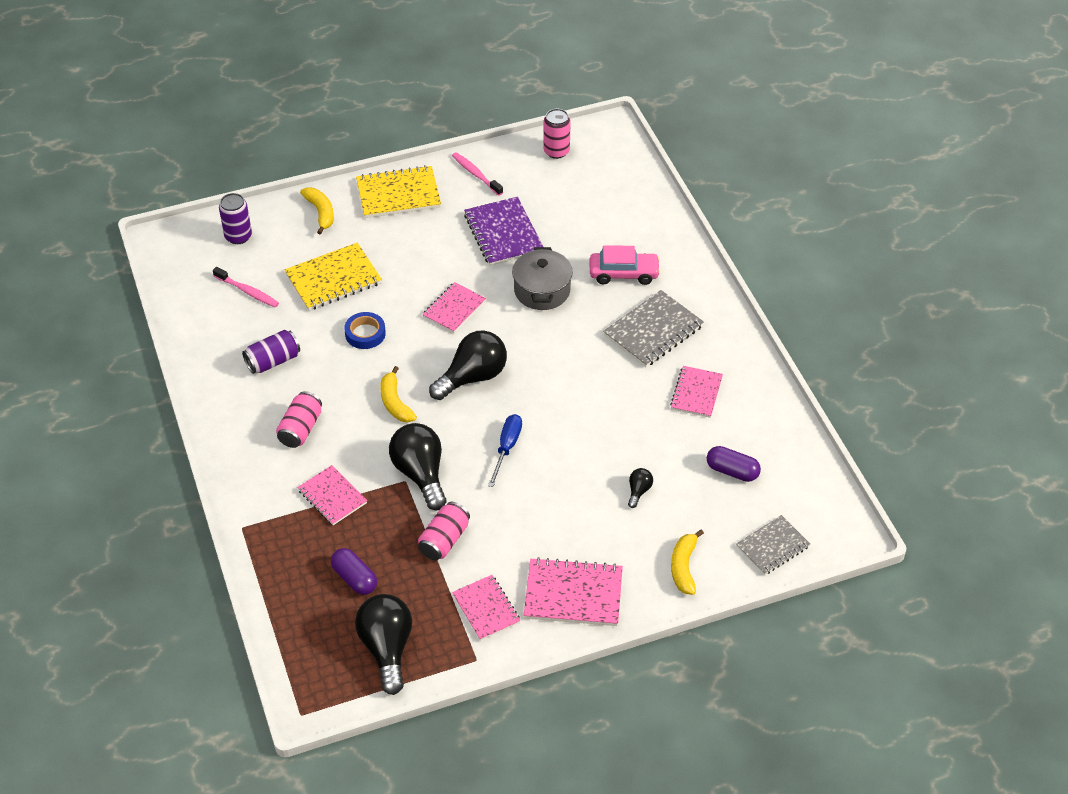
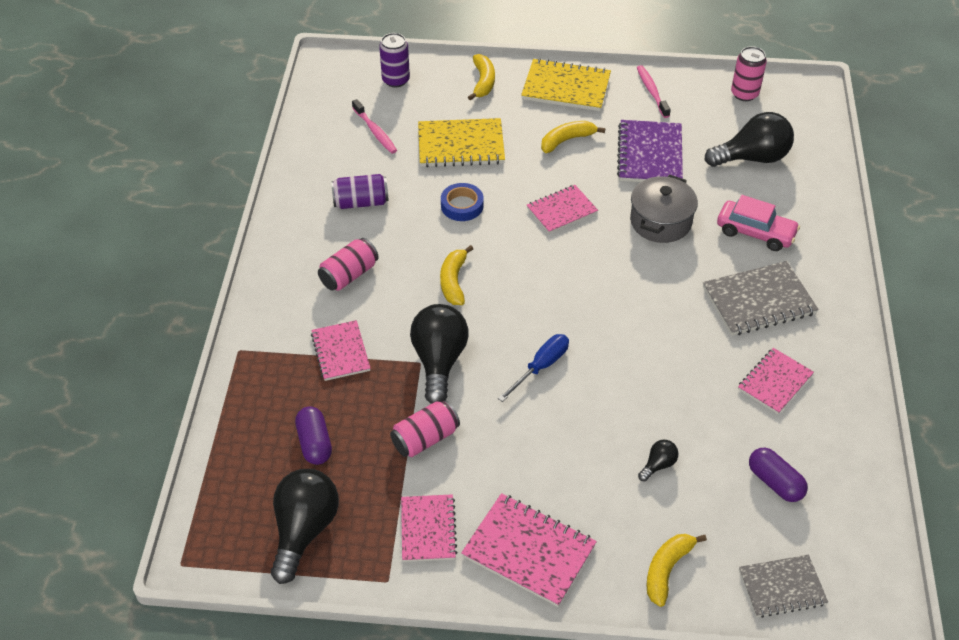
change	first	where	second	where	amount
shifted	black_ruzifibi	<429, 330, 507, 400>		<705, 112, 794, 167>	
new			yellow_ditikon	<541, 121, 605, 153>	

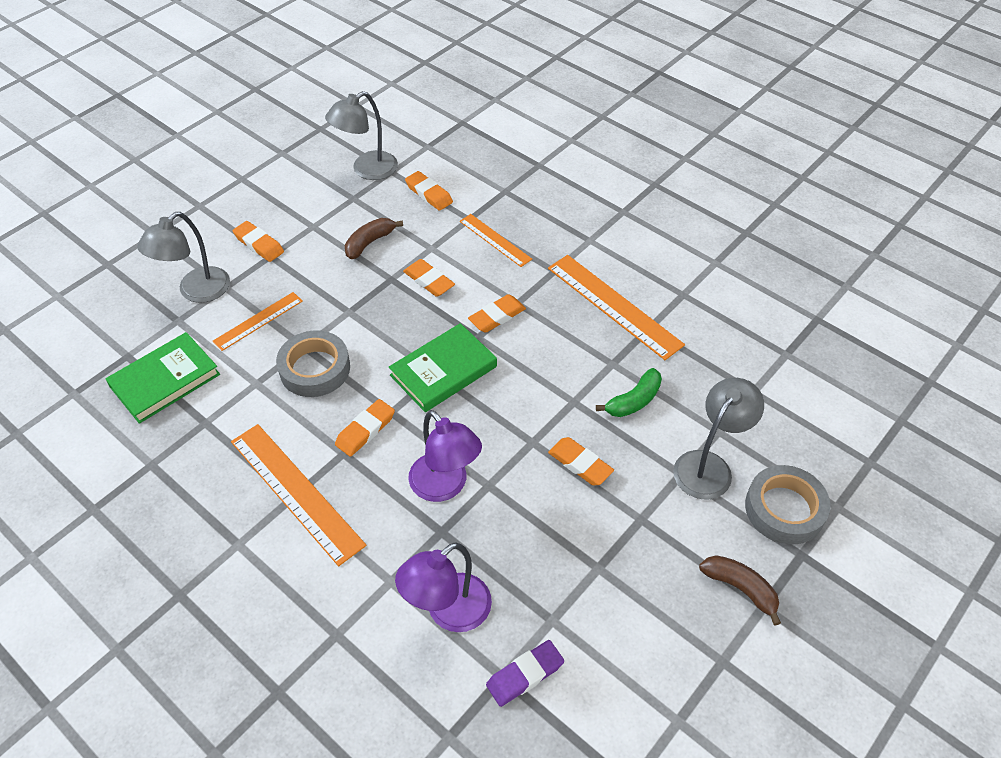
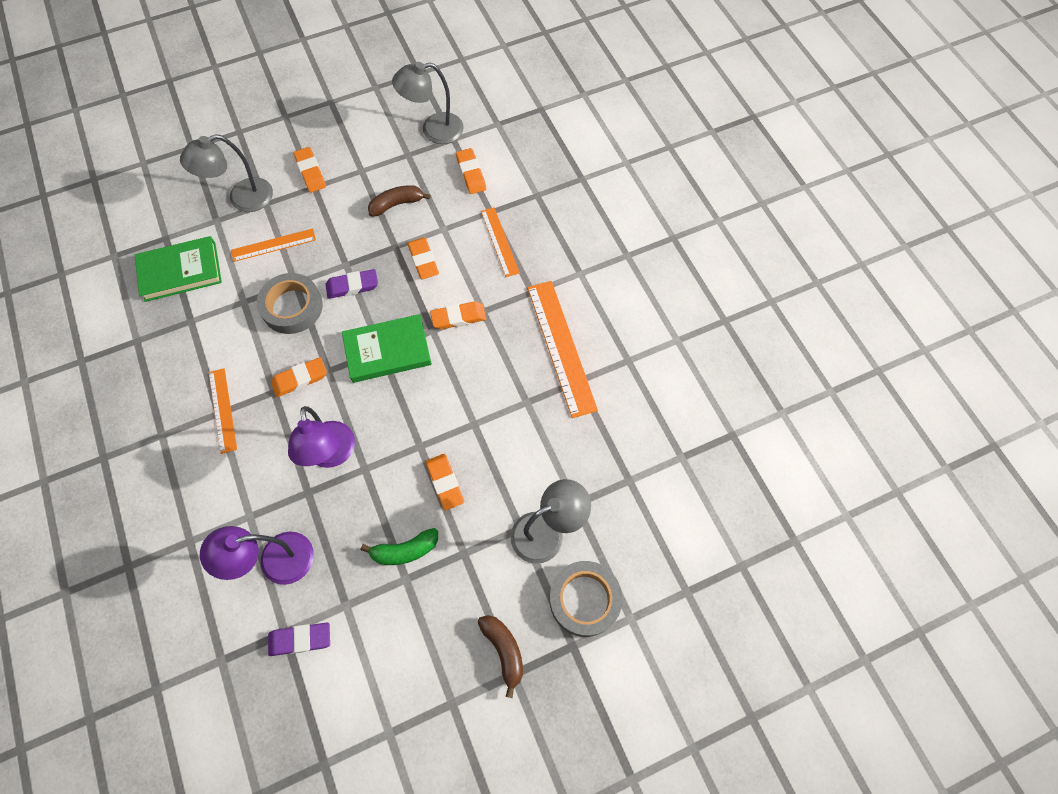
change	first	where	second	where	amount
shifted	green_ditikon	<596, 368, 662, 417>		<361, 528, 438, 565>	
scaled	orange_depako	<231, 424, 366, 566>		<209, 368, 237, 454>	x0.58
new			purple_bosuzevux	<326, 269, 378, 299>	

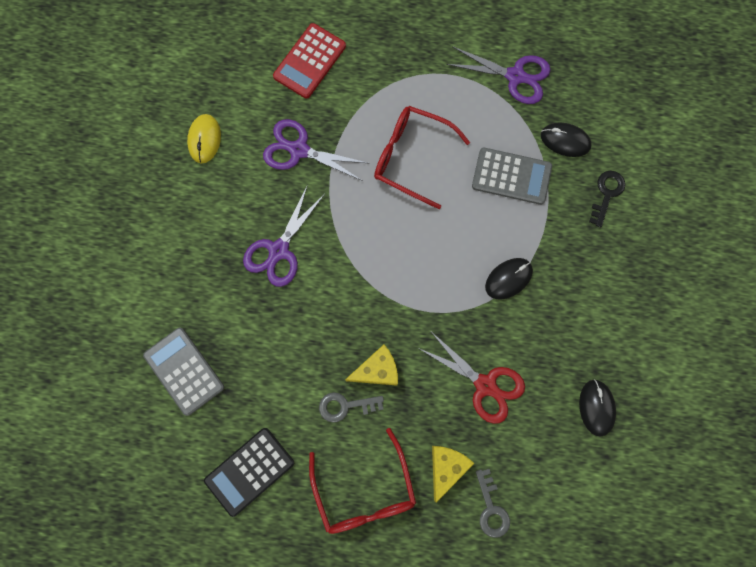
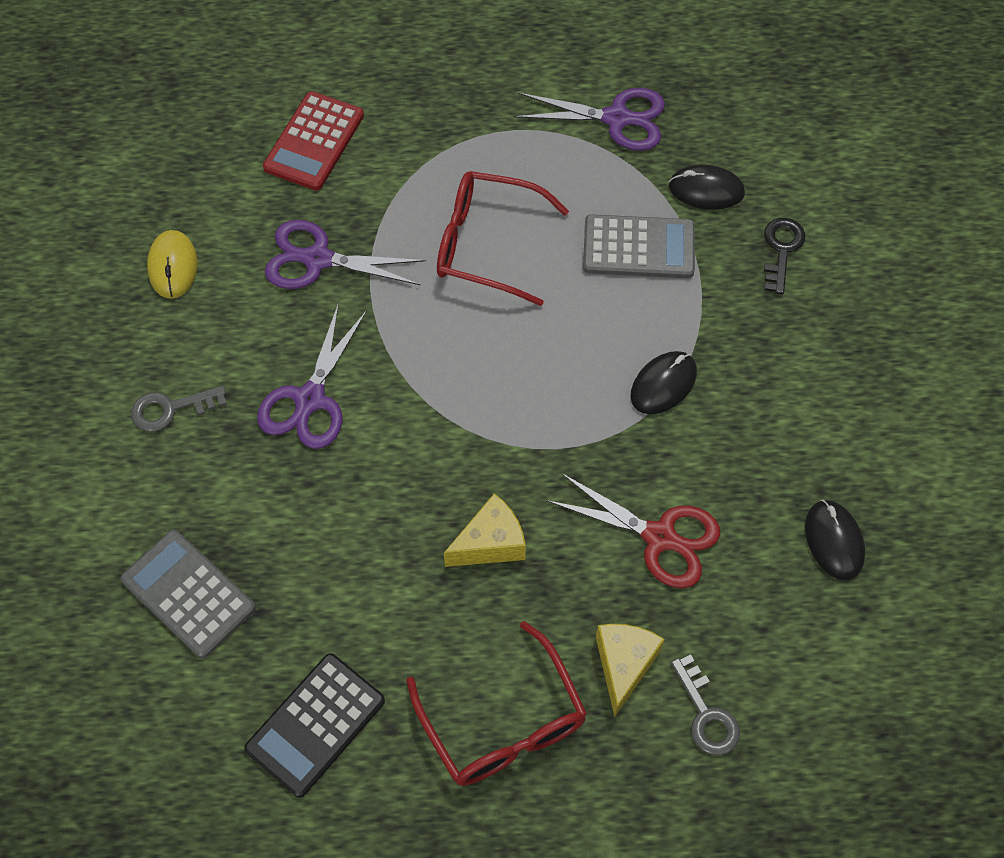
change	first	where	second	where	amount
shifted	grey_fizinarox	<319, 392, 384, 423>		<131, 386, 227, 432>	

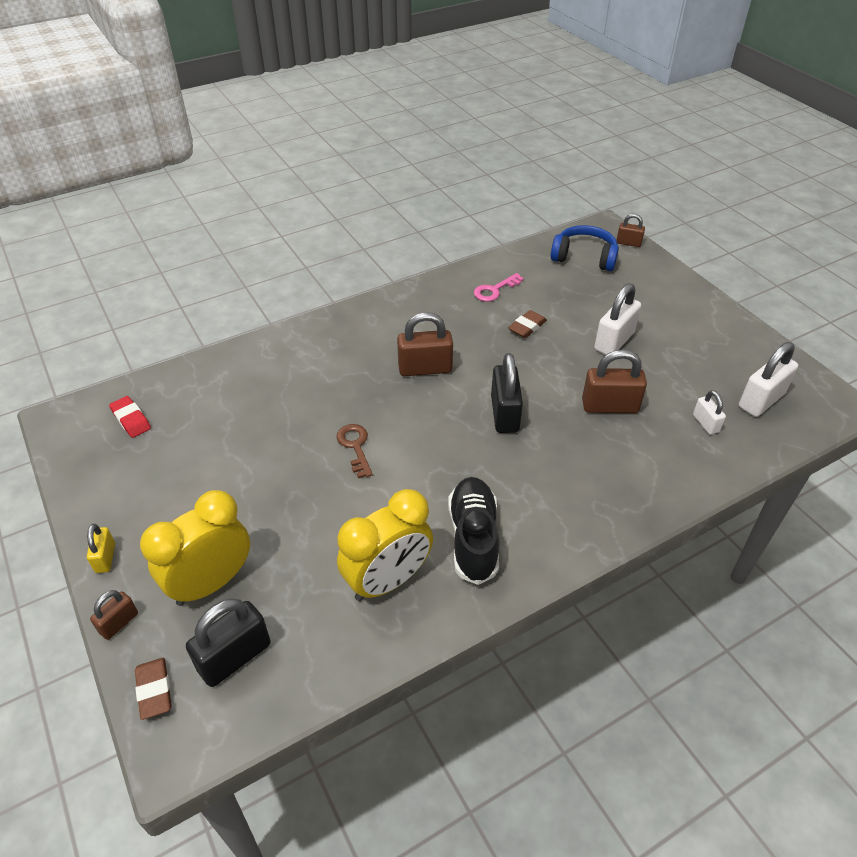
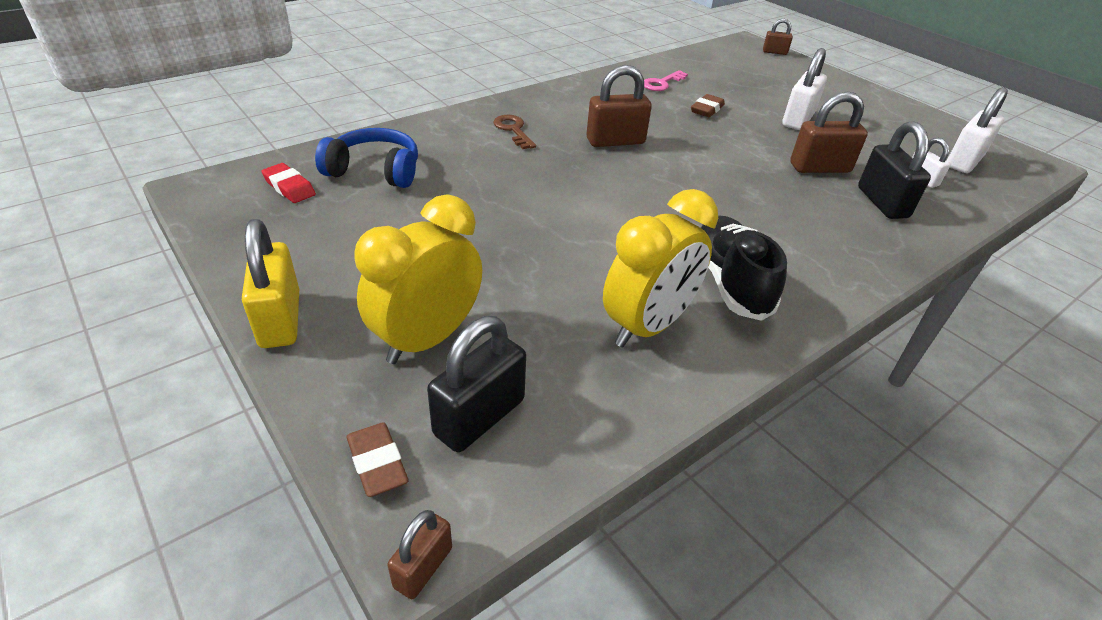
change	first	where	second	where	amount
shifted	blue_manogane	<551, 225, 619, 271>		<315, 128, 418, 188>	
shifted	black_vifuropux	<491, 353, 523, 433>		<858, 121, 931, 219>	
shifted	brown_fizinarox	<337, 424, 373, 478>		<493, 115, 536, 149>	
scaled	yellow_vifuropux	<87, 524, 115, 573>		<242, 219, 299, 348>	x1.79
shifted	brown_vifuropux	<90, 590, 138, 640>		<387, 510, 452, 599>	

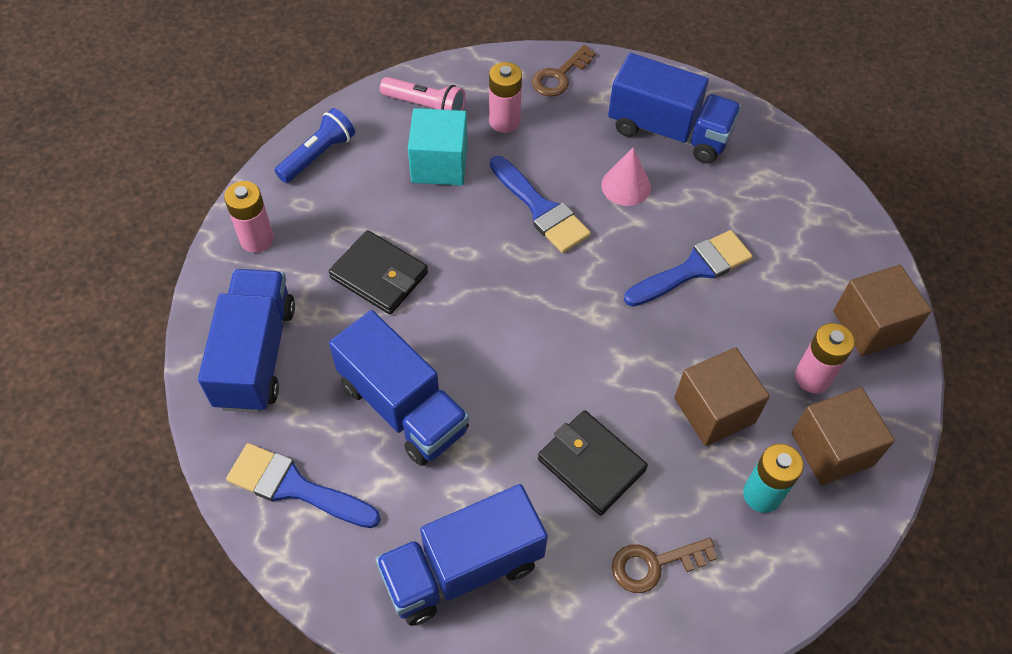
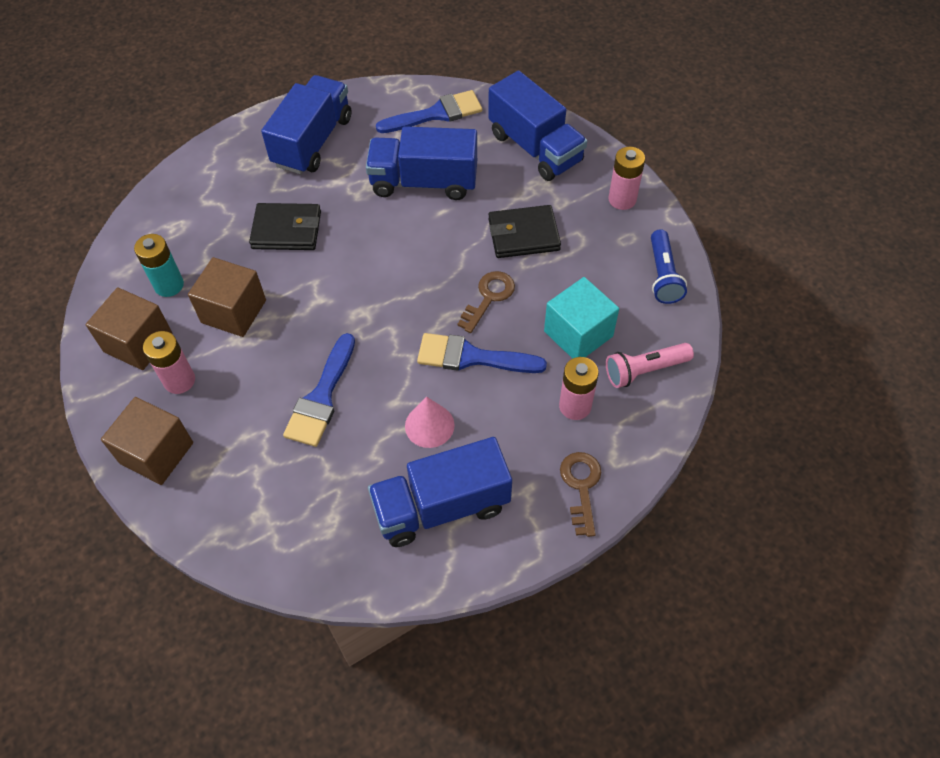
change	first	where	second	where	amount
shifted	brown_fizinarox	<612, 538, 717, 593>		<457, 271, 515, 333>	

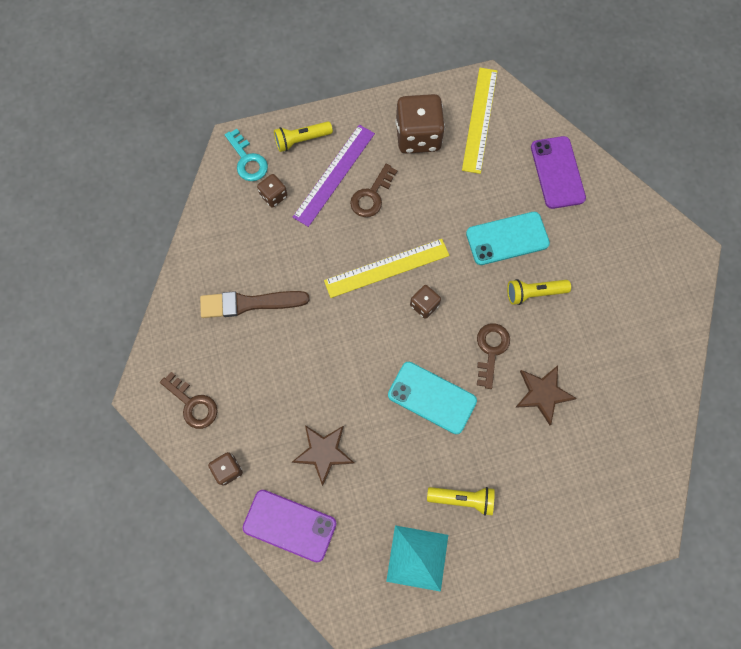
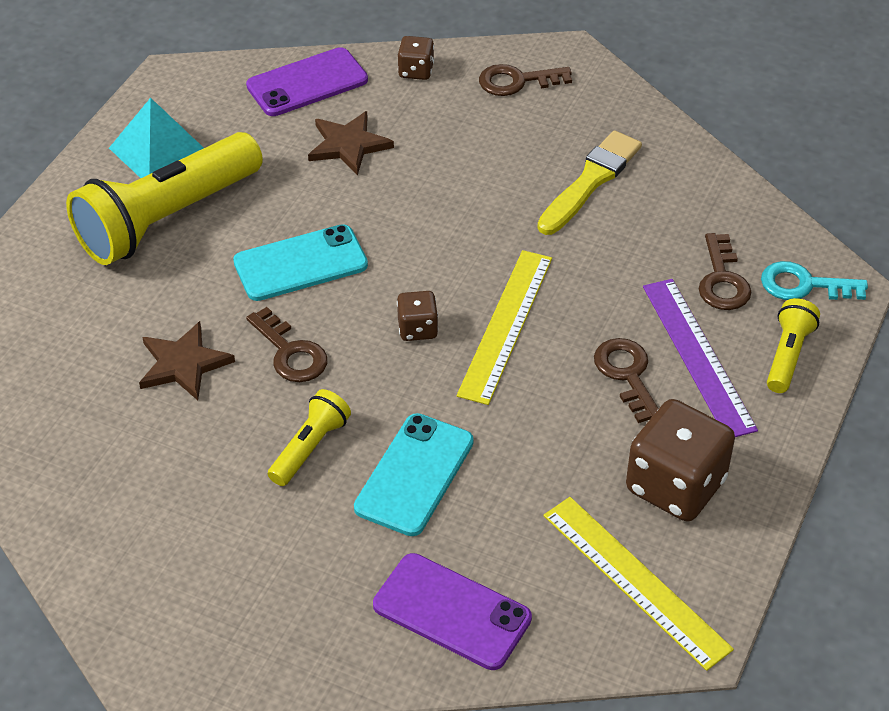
change	first	where	second	where	amount
swapped	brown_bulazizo	<257, 174, 288, 208>	brown_fizinarox	<699, 233, 751, 310>	
repainted	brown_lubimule	<200, 291, 309, 318>	yellow_lubimule	<537, 130, 642, 235>	
scaled	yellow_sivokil	<427, 487, 495, 516>		<66, 132, 263, 265>	x2.14

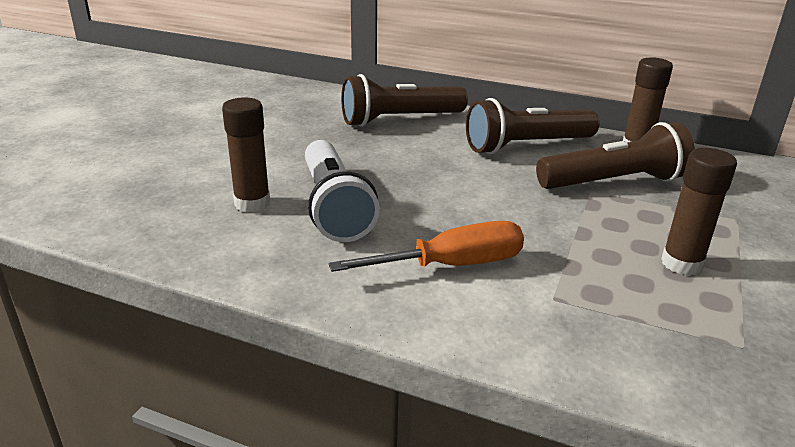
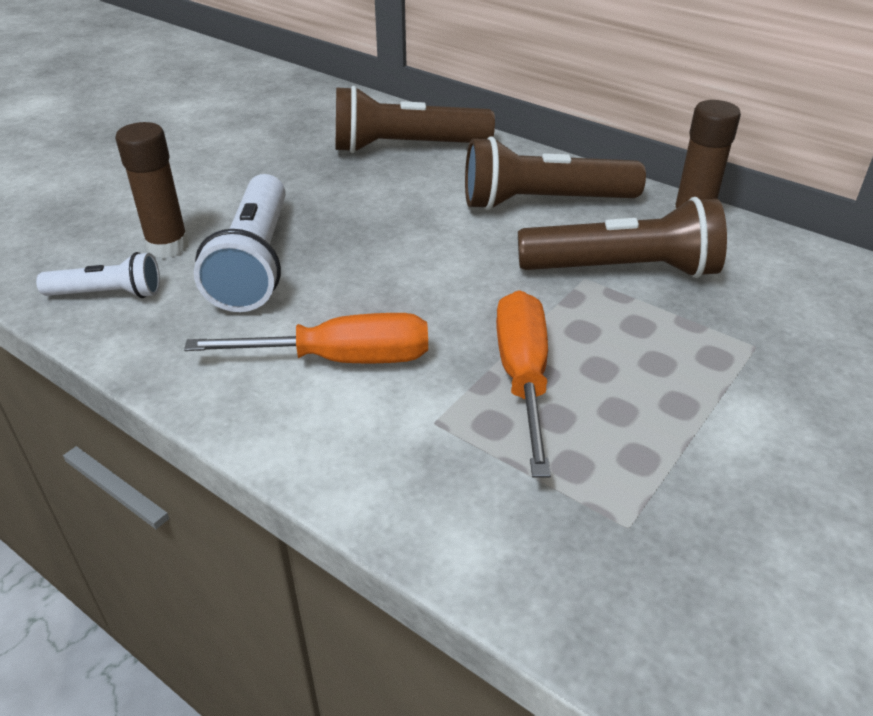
change	first	where	second	where	amount
gone	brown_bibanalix	<661, 148, 737, 276>			
new			white_sivokil	<36, 252, 160, 298>	
new			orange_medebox	<496, 290, 551, 478>	

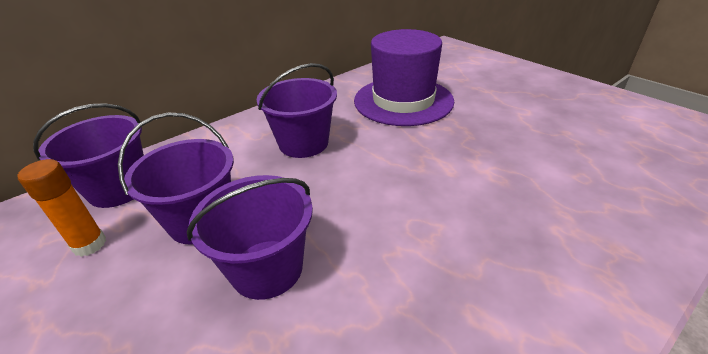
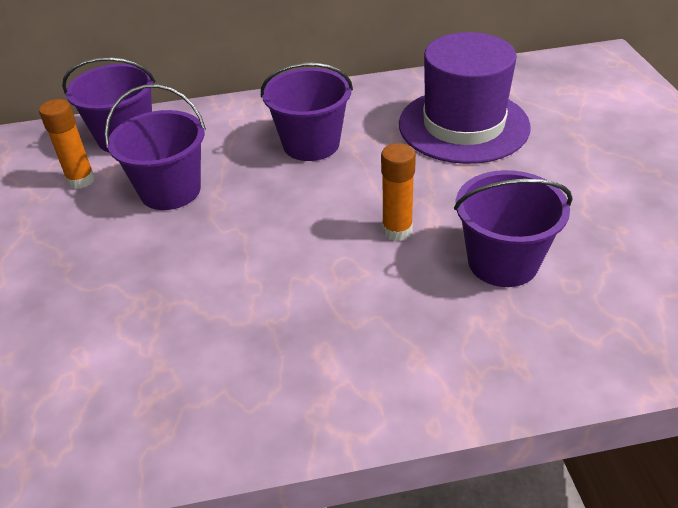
change	first	where	second	where	amount
shifted	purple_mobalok	<187, 175, 313, 300>		<454, 170, 573, 287>	
new			orange_bibanalix	<381, 143, 416, 241>	

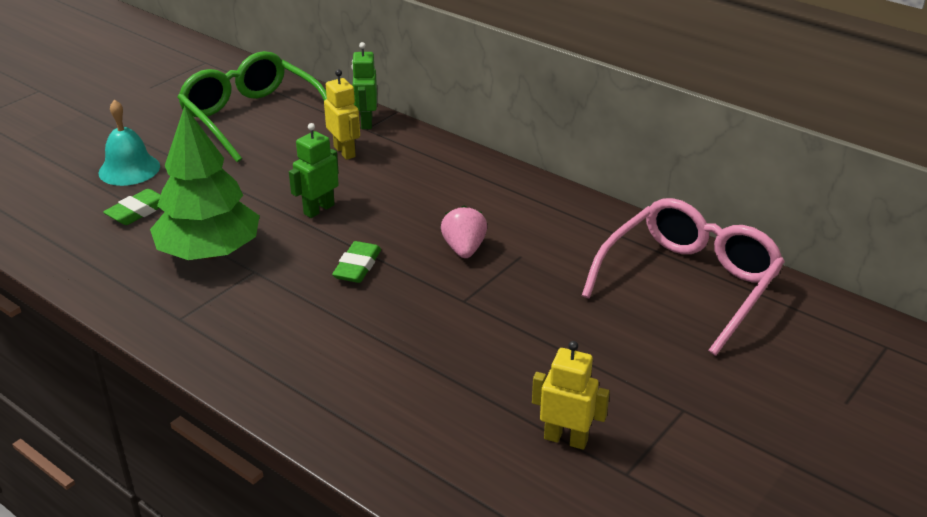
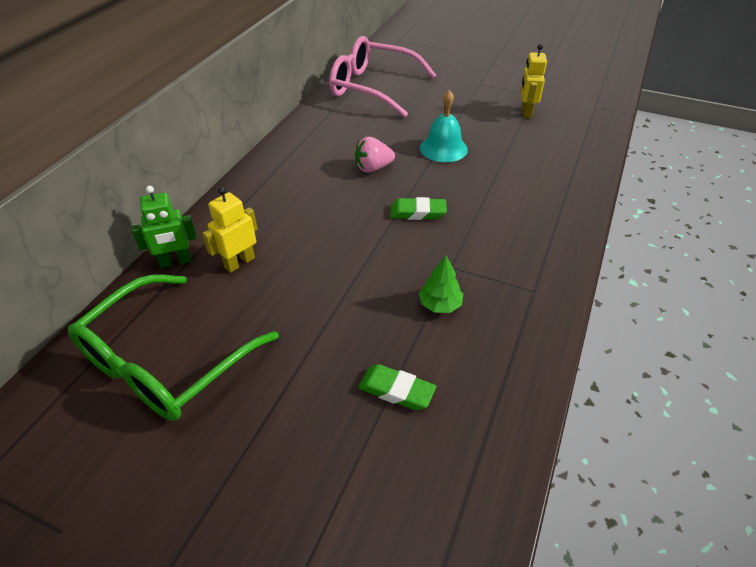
change	first	where	second	where	amount
shifted	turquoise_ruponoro	<99, 99, 160, 186>		<420, 90, 468, 162>	
scaled	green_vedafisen	<150, 106, 260, 260>		<419, 256, 463, 313>	x0.43
gone	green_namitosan	<289, 123, 339, 218>			

